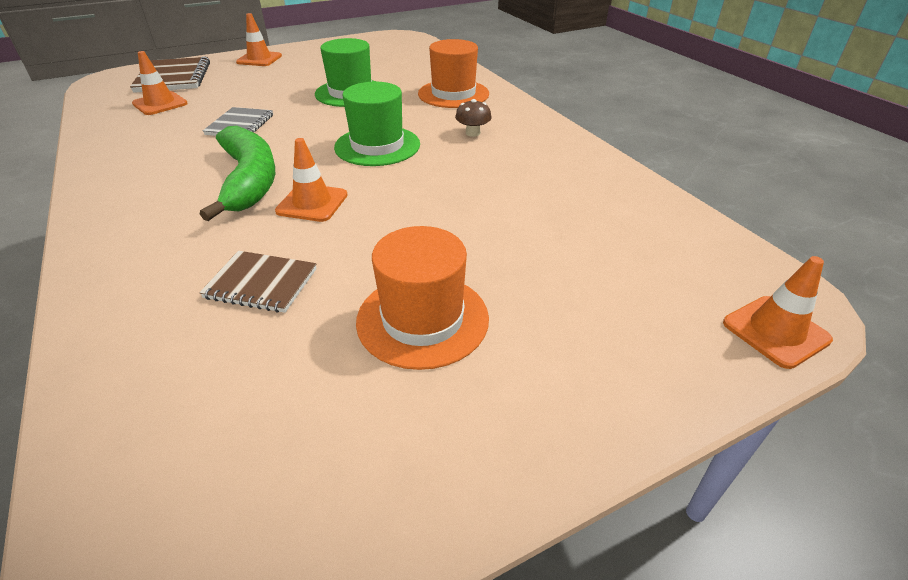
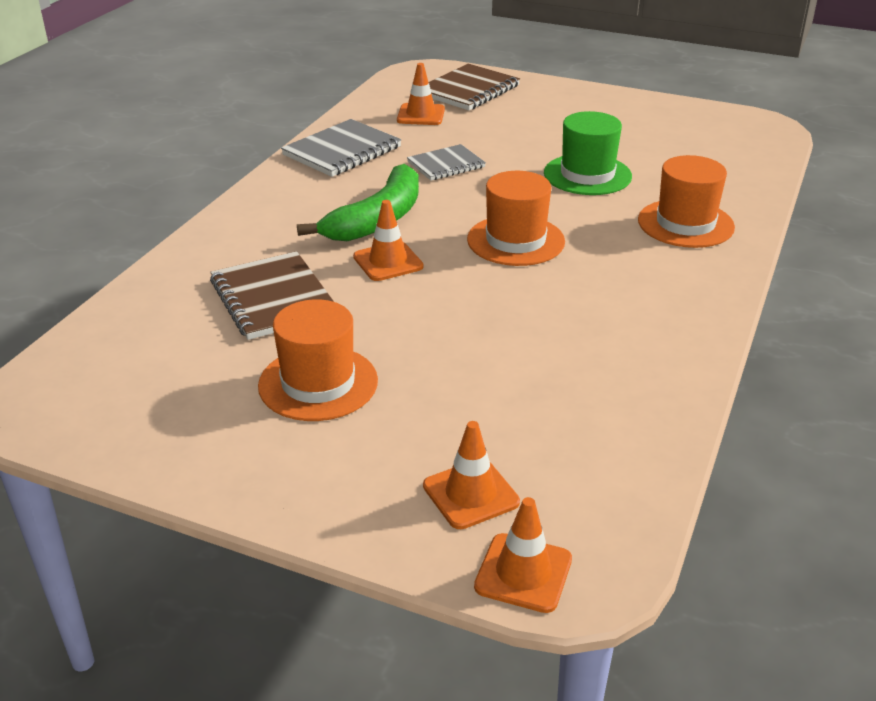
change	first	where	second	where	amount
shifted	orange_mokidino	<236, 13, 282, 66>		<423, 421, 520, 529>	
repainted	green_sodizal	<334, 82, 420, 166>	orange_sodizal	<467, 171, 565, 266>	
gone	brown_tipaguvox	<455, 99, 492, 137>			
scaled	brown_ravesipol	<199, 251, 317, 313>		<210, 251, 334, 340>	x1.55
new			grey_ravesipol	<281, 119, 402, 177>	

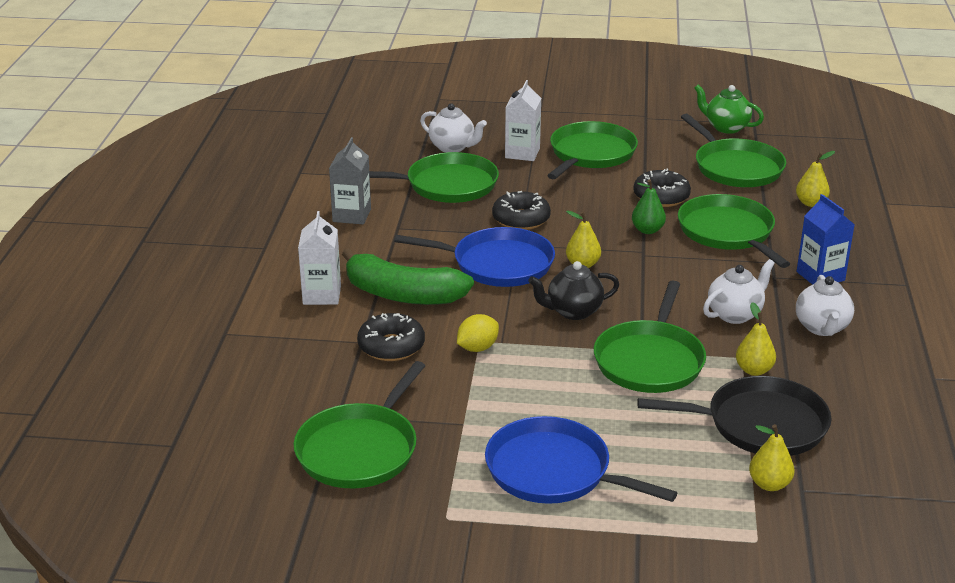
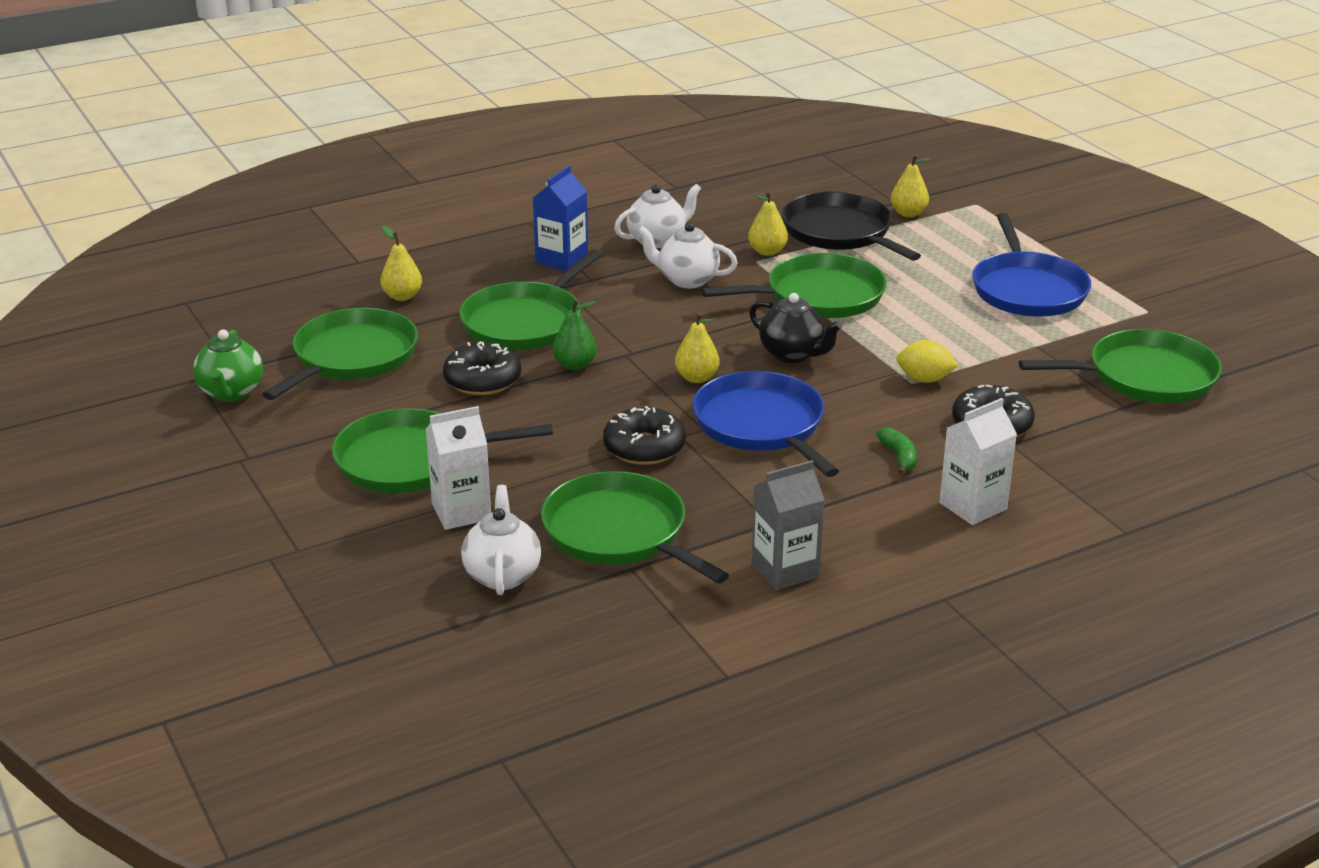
change	first	where	second	where	amount
scaled	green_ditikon	<342, 248, 474, 305>		<876, 427, 917, 475>	x0.40

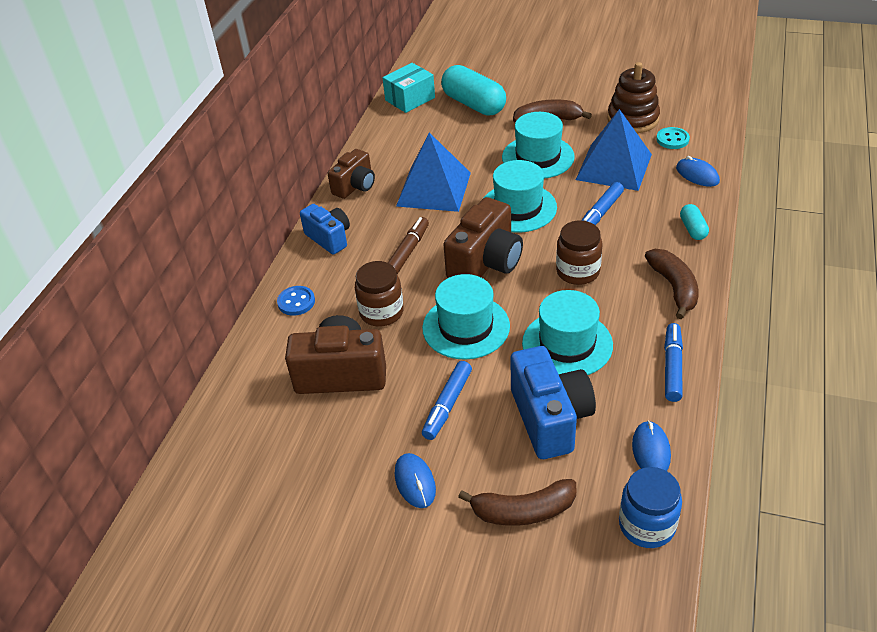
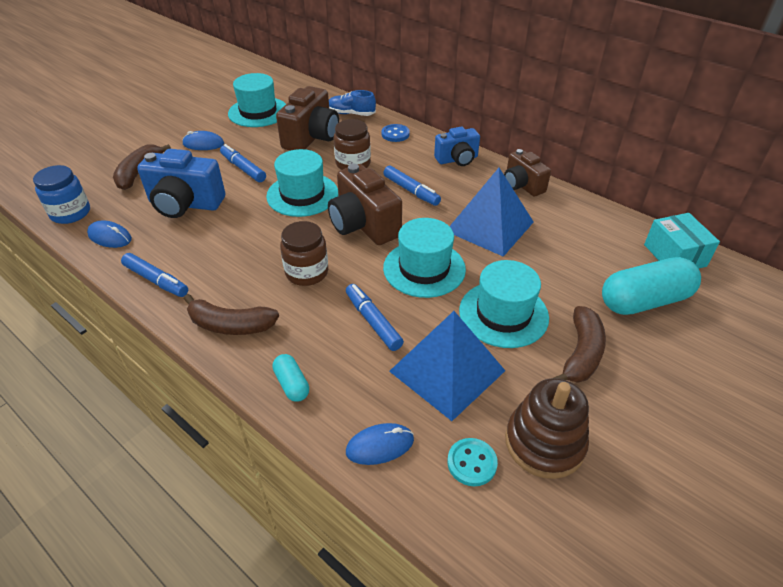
change	first	where	second	where	amount
rotated	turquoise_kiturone	<680, 204, 709, 240>		<273, 354, 309, 402>	45 degrees clockwise
repainted	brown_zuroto	<388, 217, 429, 274>	blue_zuroto	<383, 166, 441, 206>	
shifted	turquoise_sodizal	<522, 290, 613, 375>		<228, 73, 286, 127>	
new			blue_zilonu	<329, 90, 376, 116>	

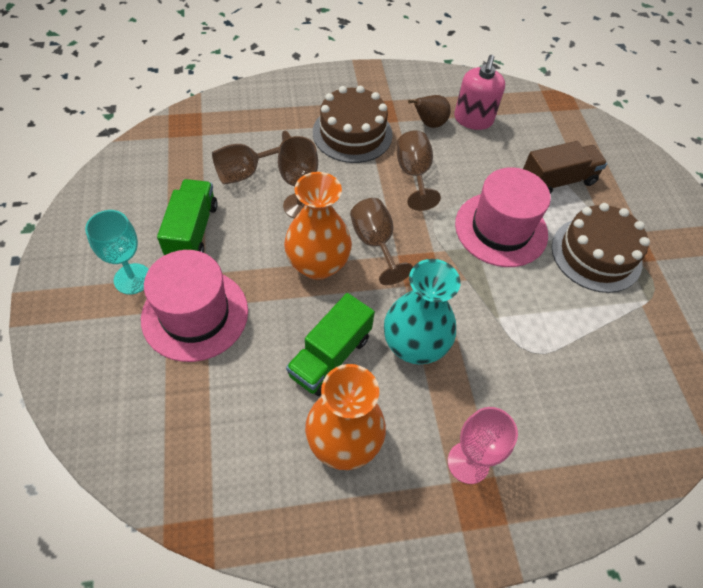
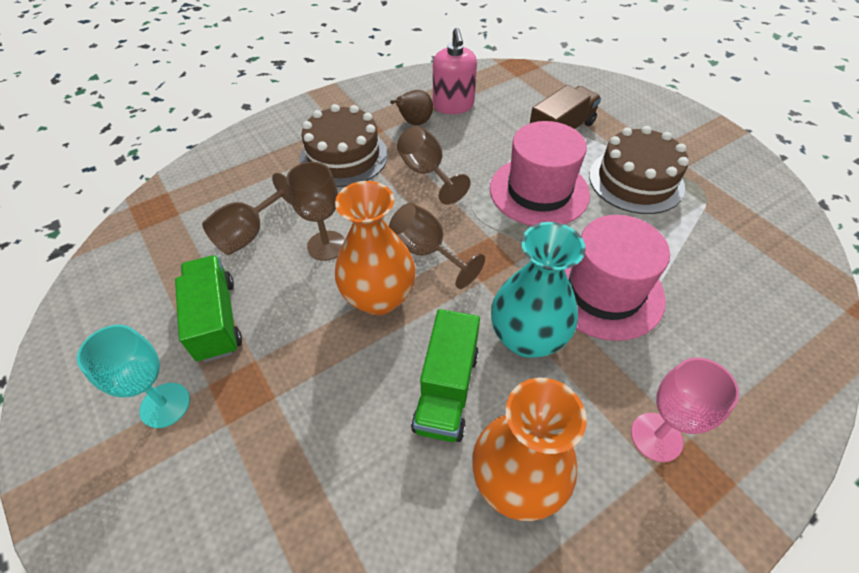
change	first	where	second	where	amount
shifted	pink_sodizal	<141, 250, 248, 362>		<564, 215, 670, 341>	

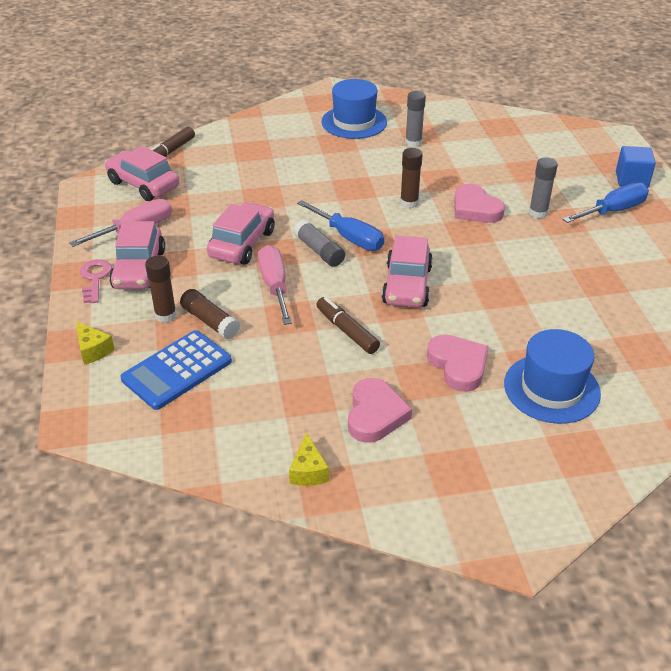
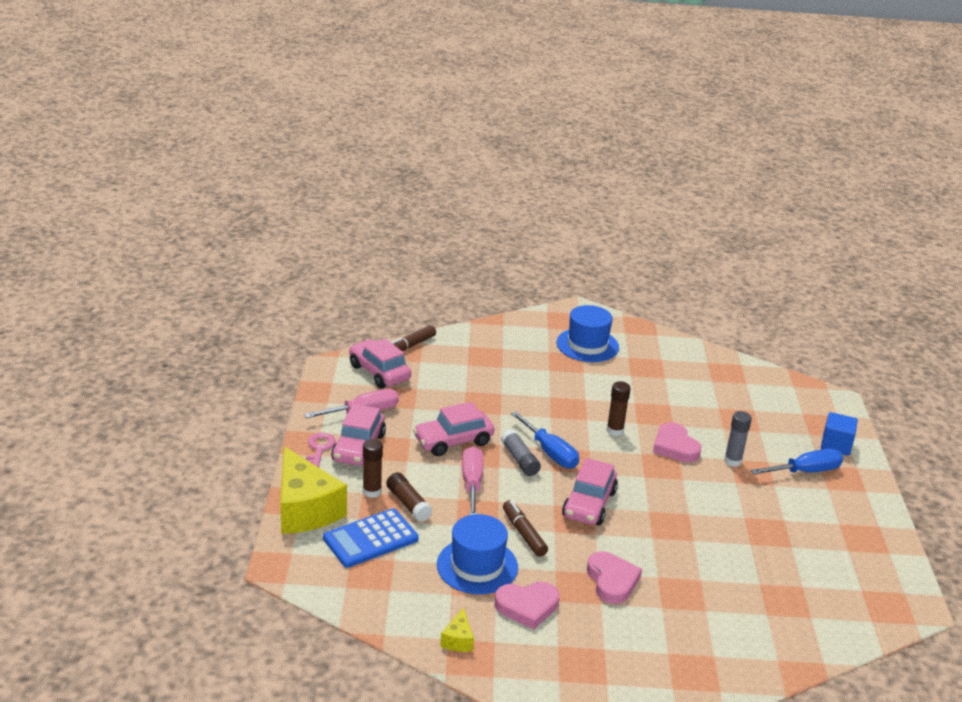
change	first	where	second	where	amount
gone	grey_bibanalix	<405, 91, 426, 148>			
rotated	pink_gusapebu	<207, 202, 275, 265>		<413, 402, 495, 456>	150 degrees counterclockwise
scaled	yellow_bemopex	<76, 322, 115, 365>		<280, 446, 347, 534>	x2.36
shifted	blue_sodizal	<504, 329, 601, 424>		<437, 514, 518, 595>	
rotated	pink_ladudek	<348, 378, 412, 443>		<495, 582, 560, 630>	60 degrees clockwise

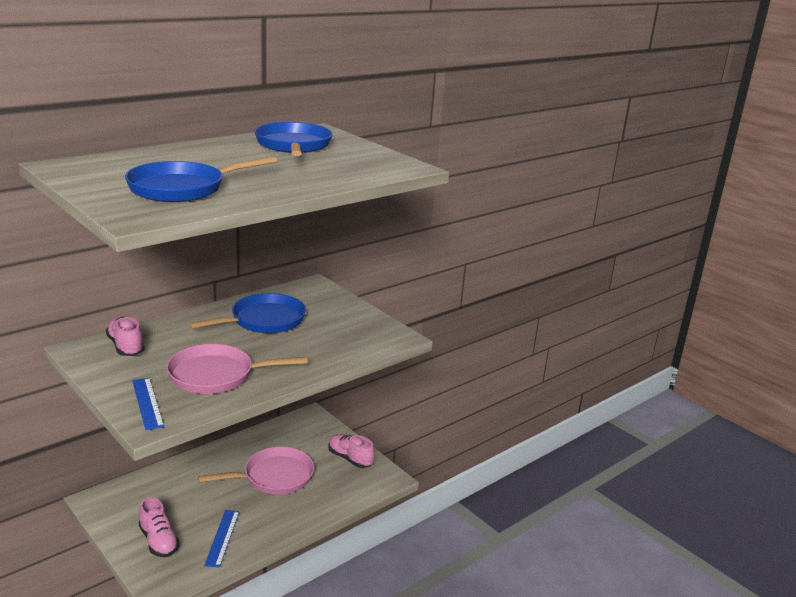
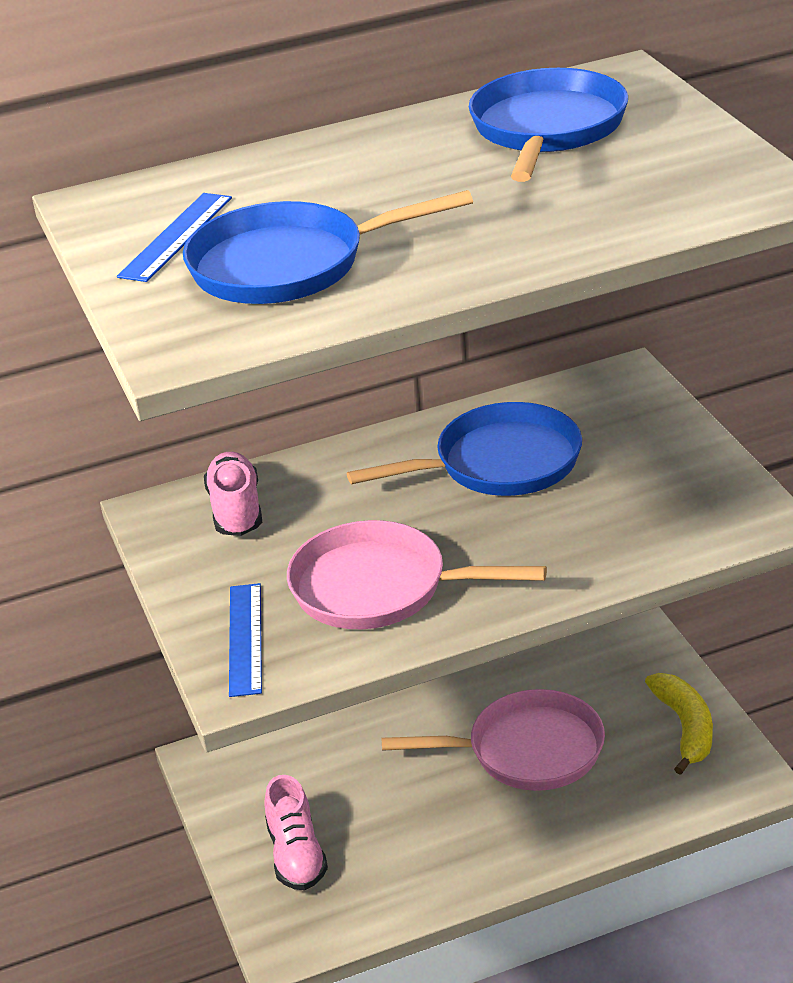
change	first	where	second	where	amount
swapped	pink_zilonu	<328, 434, 375, 468>	yellow_ditikon	<645, 673, 713, 775>	
shifted	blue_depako	<204, 510, 240, 568>		<117, 193, 232, 282>	

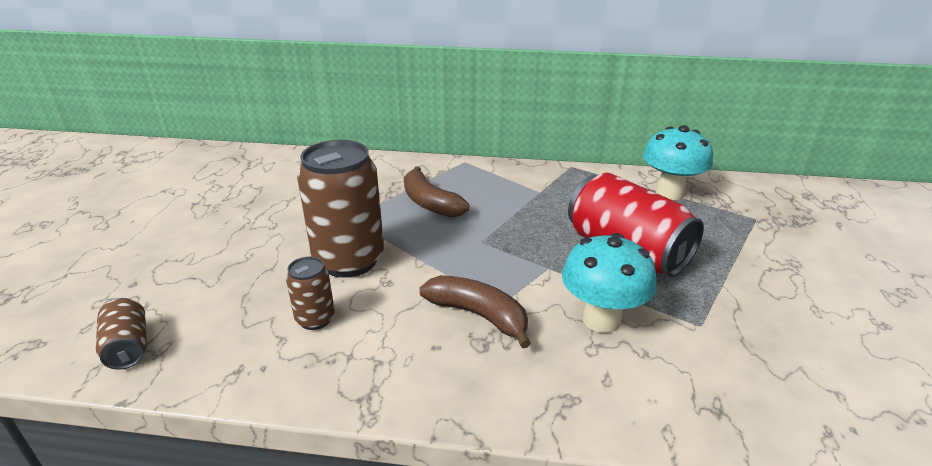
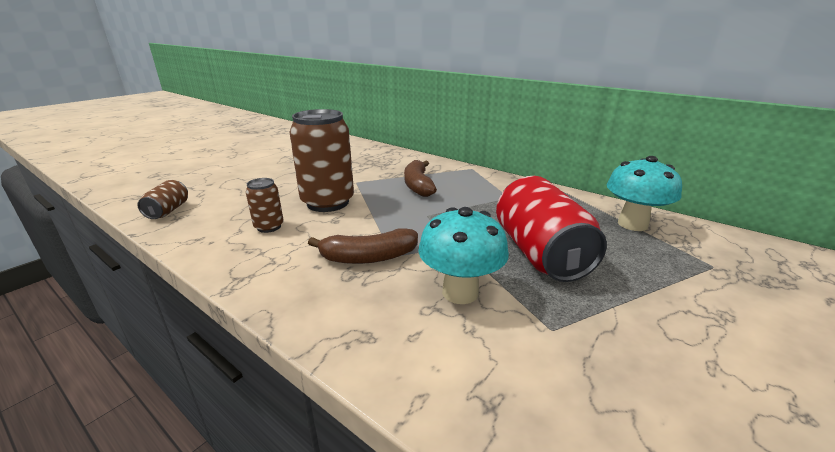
change	first	where	second	where	amount
rotated	brown_ditikon	<419, 275, 531, 348>		<308, 228, 418, 264>	105 degrees clockwise

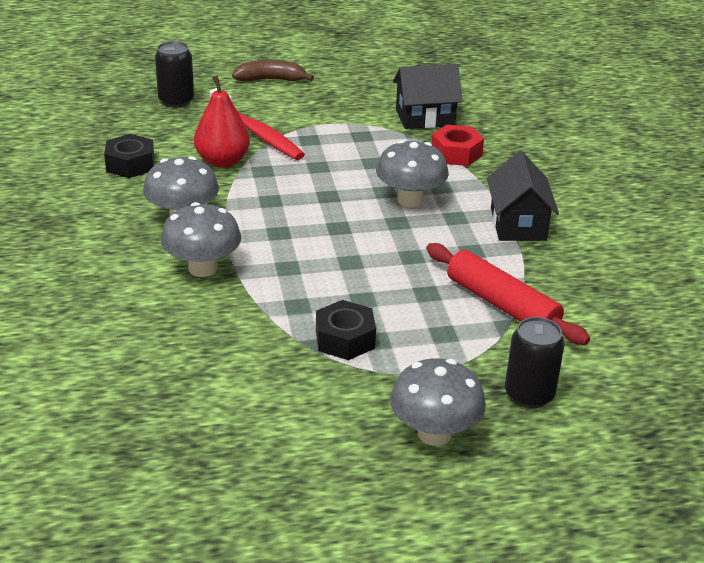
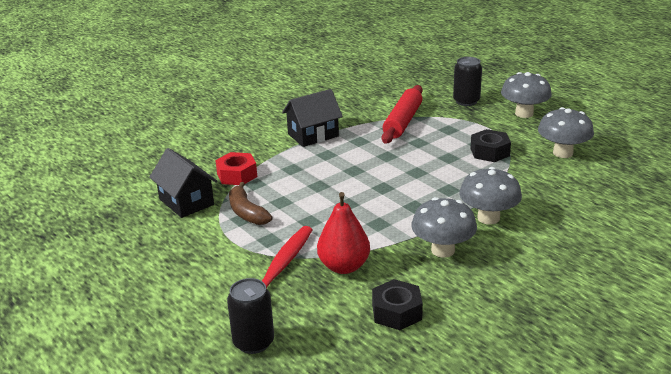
change	first	where	second	where	amount
shifted	brown_ditikon	<232, 60, 314, 82>		<229, 182, 273, 225>	
shifted	grey_tipaguvox	<376, 140, 449, 207>		<538, 107, 594, 158>	

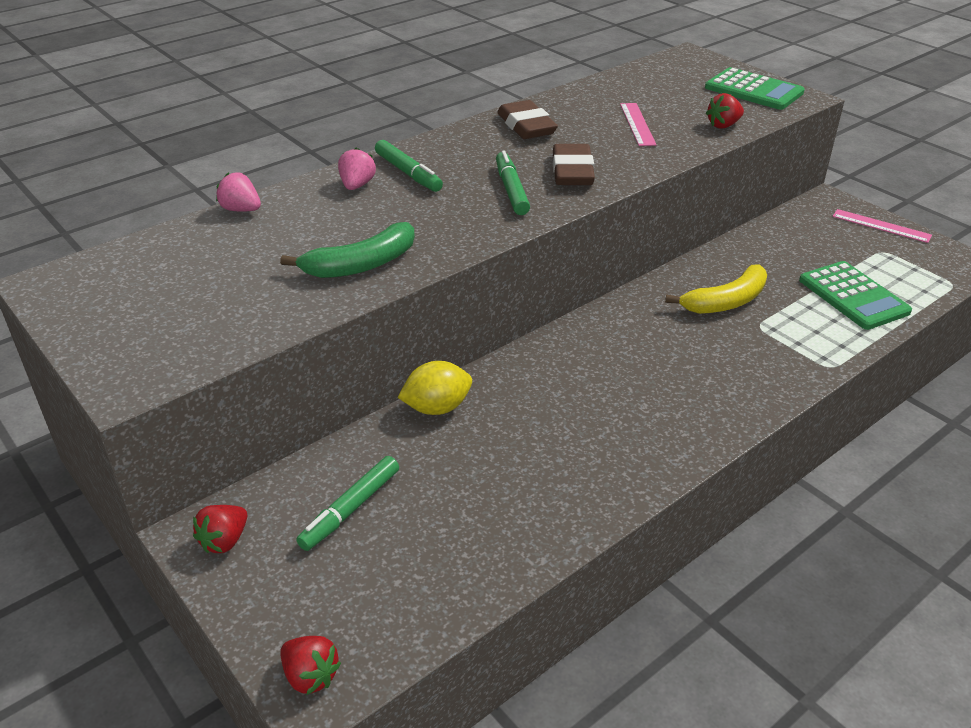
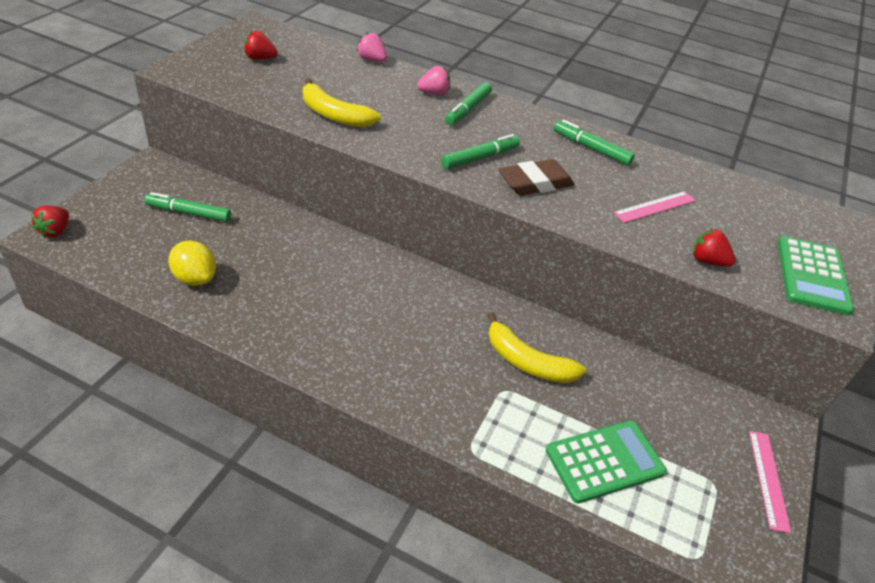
change	first	where	second	where	amount
swapped	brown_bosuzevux	<497, 100, 558, 139>	green_zuroto	<554, 120, 635, 166>	
rotated	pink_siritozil	<216, 172, 261, 212>		<357, 33, 387, 62>	60 degrees counterclockwise
repainted	green_ditikon	<280, 222, 415, 278>	yellow_ditikon	<303, 78, 381, 127>	
rotated	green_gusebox	<799, 261, 912, 330>		<546, 420, 667, 504>	150 degrees counterclockwise
shifted	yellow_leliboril	<398, 361, 472, 415>		<168, 241, 216, 286>	
shifted	red_siritozil	<193, 505, 247, 553>		<244, 31, 278, 60>	

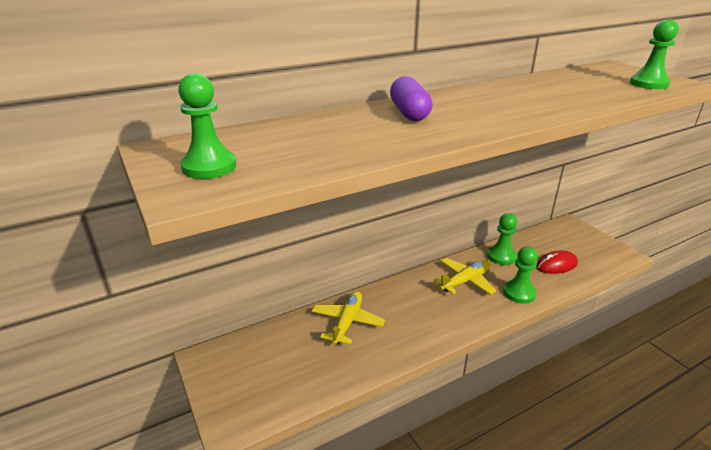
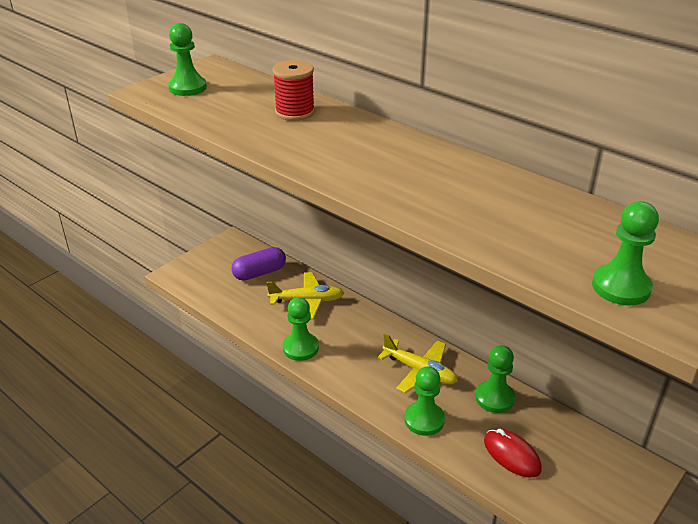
change	first	where	second	where	amount
shifted	purple_kiturone	<390, 76, 433, 121>		<231, 247, 286, 281>	
new			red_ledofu	<272, 60, 315, 121>	
new			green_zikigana	<283, 297, 319, 361>	

